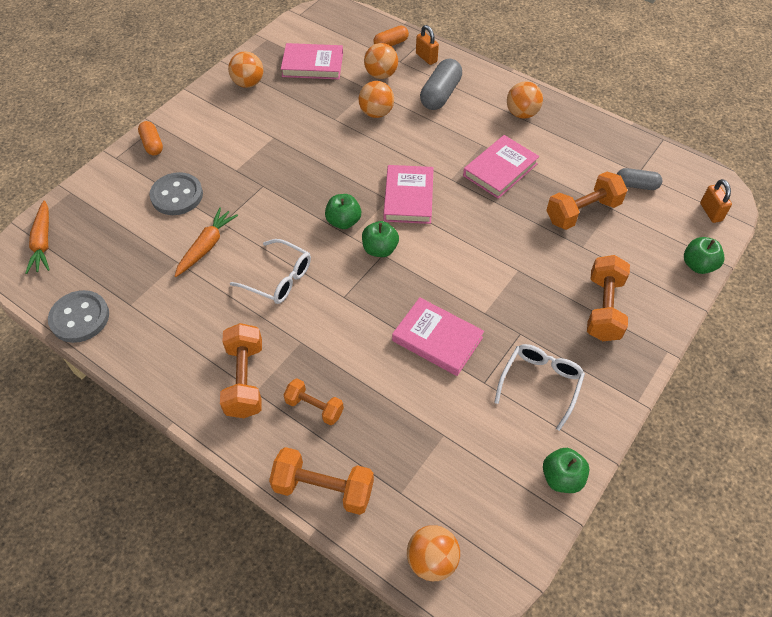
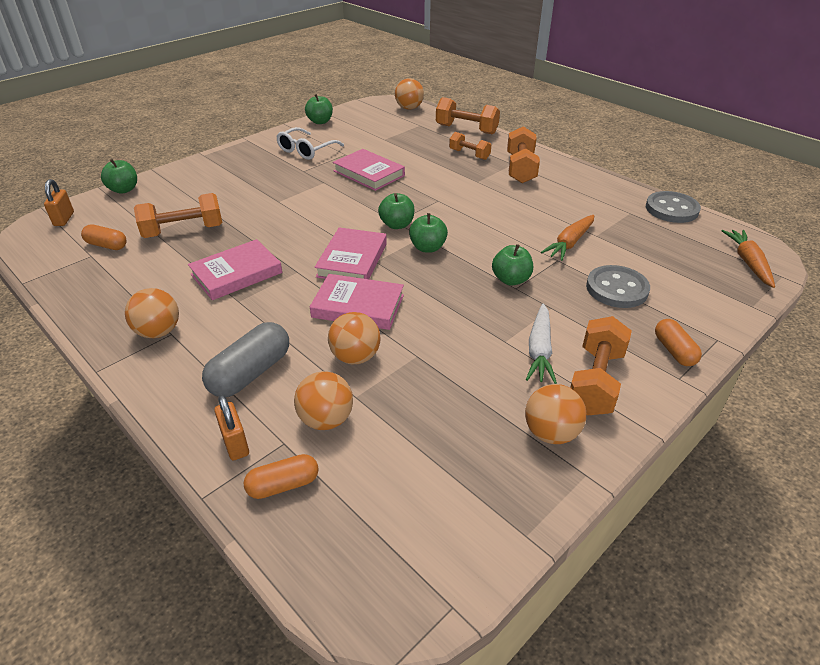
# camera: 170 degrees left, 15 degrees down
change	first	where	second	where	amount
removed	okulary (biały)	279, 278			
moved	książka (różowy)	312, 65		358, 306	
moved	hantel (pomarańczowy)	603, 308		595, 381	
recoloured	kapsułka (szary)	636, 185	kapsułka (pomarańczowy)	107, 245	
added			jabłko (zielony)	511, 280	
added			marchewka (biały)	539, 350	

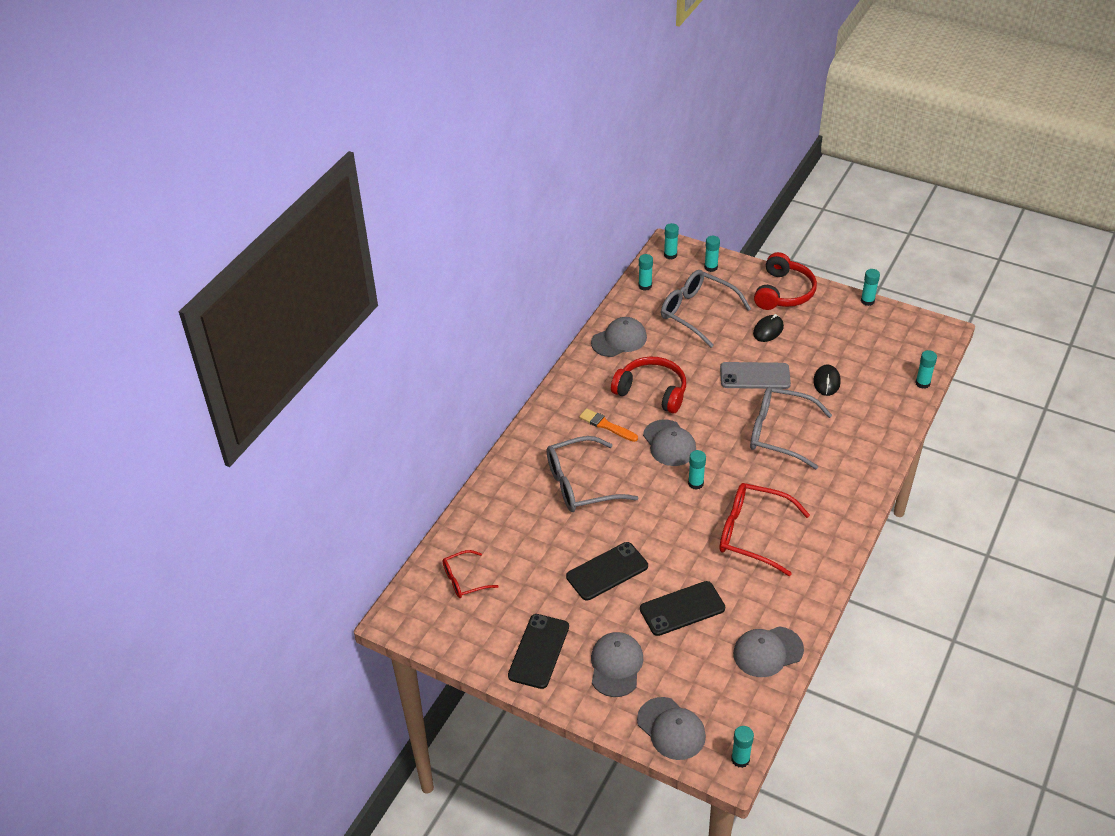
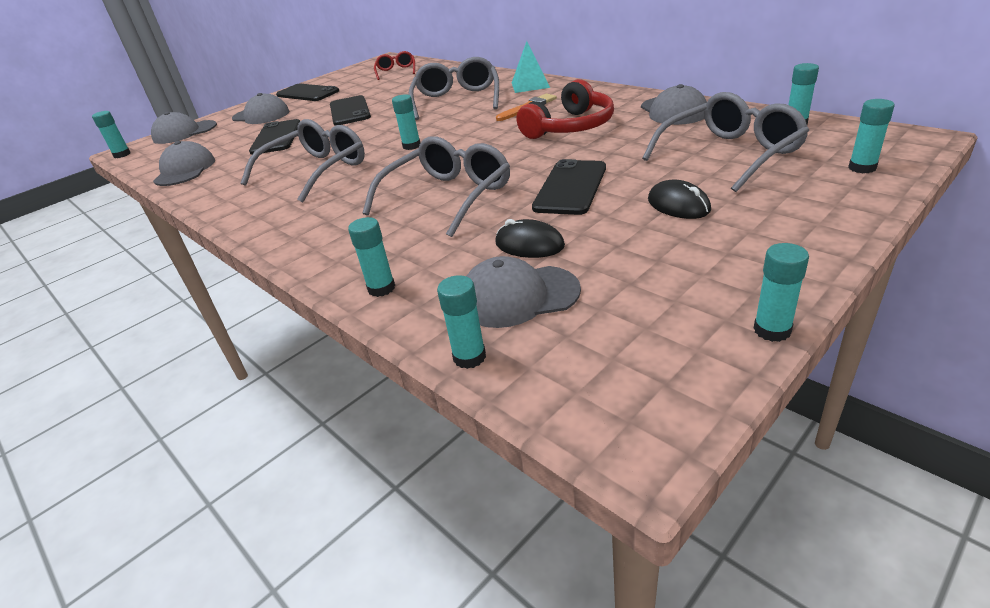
# camera: 110 degrees right, 10 degrees down
change	first	where	second	where	amount
moved	czapka (szary)	669, 443		518, 296	
moved	klej w sztyfcie (turkusowy)	670, 255		381, 288	
recoloured	telefon (szary)	755, 376	telefon (czarny)	570, 187	
recoloured	okulary (czerwony)	753, 534	okulary (szary)	315, 171	
removed	słuchawki (czerwony)	783, 292			
added			piramida (turkusowy)	530, 85	

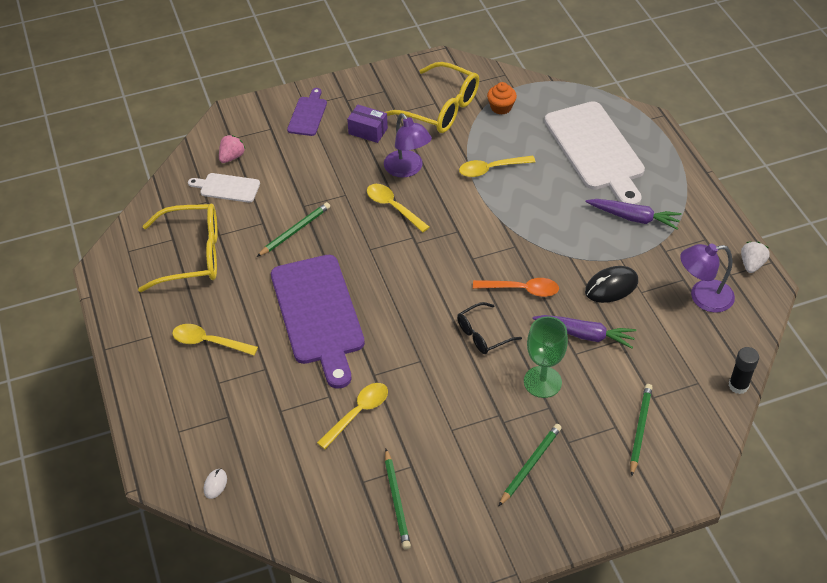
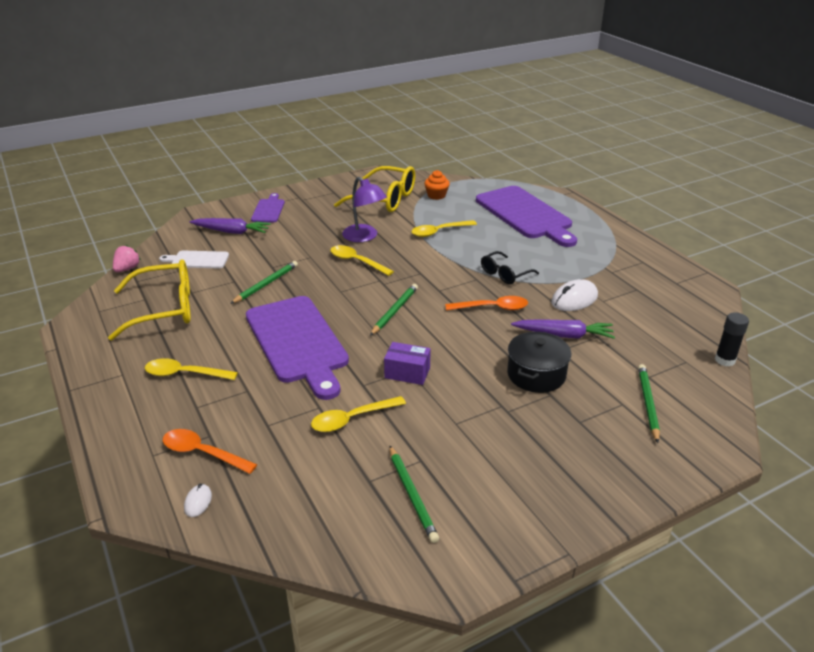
# camera: 10 degrees left, 15 degrees down
change	first	where	second	where	amount
moved	truskawka (różowy)	232, 157		127, 269	
turned	łyżka (żółty)	357, 413		352, 419	150 degrees counterclockwise
moved	pudełko (fioletowy)	368, 131		407, 373	
moved	okulary (czarny)	483, 334		505, 274	
moved	ołówek (zielony)	530, 465		394, 311	
replaced	kielich (zielony)	542, 382	garnek (czarny)	536, 374	
recoloured	deska do krojenia (biały)	596, 150	deska do krojenia (fioletowy)	525, 214	
recoloured	myszka (czarny)	611, 287	myszka (biały)	574, 299	
moved	marchewka (fioletowy)	633, 218		231, 232	
removed	lampka (fioletowy)	702, 297			
removed	truskawka (biały)	751, 264			
added			łyżka (pomarańczowy)	203, 453	

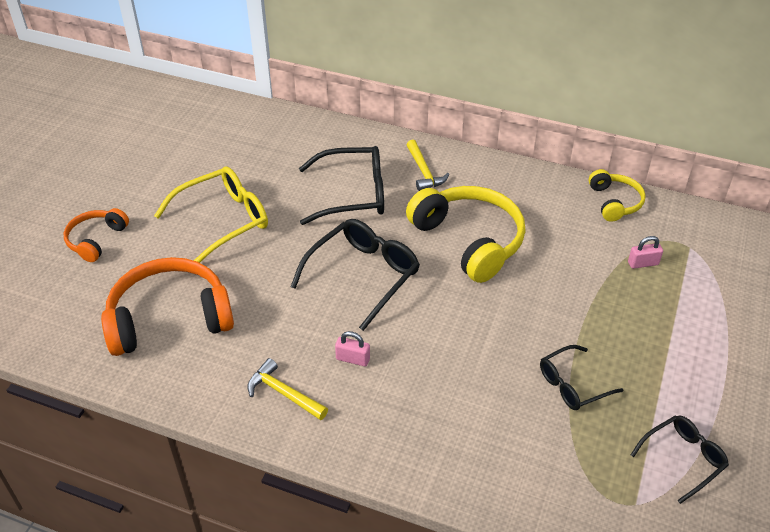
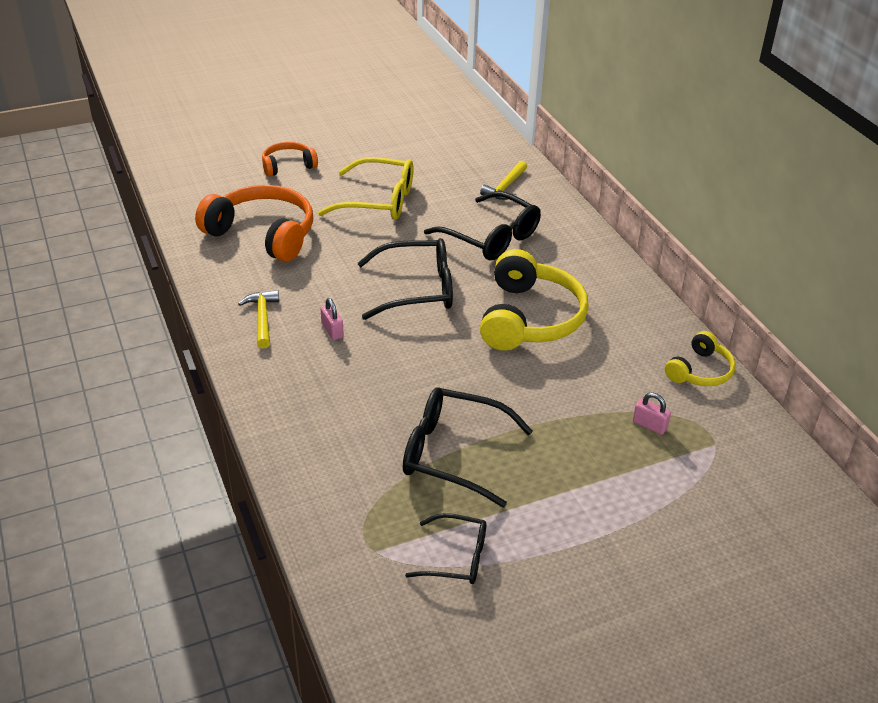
# camera: 45 degrees right, 5 degrees down
change	first	where	second	where	amount
moved	młotek (żółty)	424, 171		505, 187	
resized	okulary (czarny)	573, 385		453, 454	x1.67

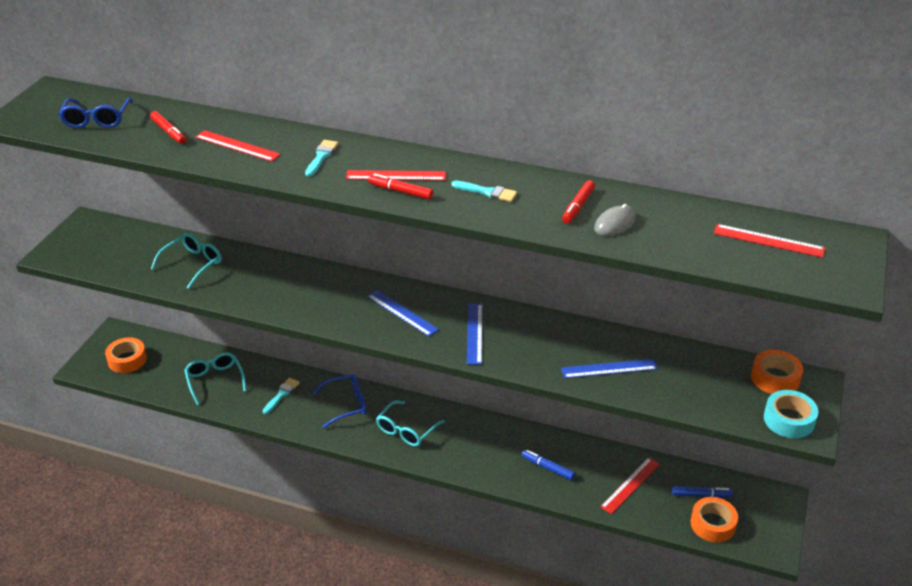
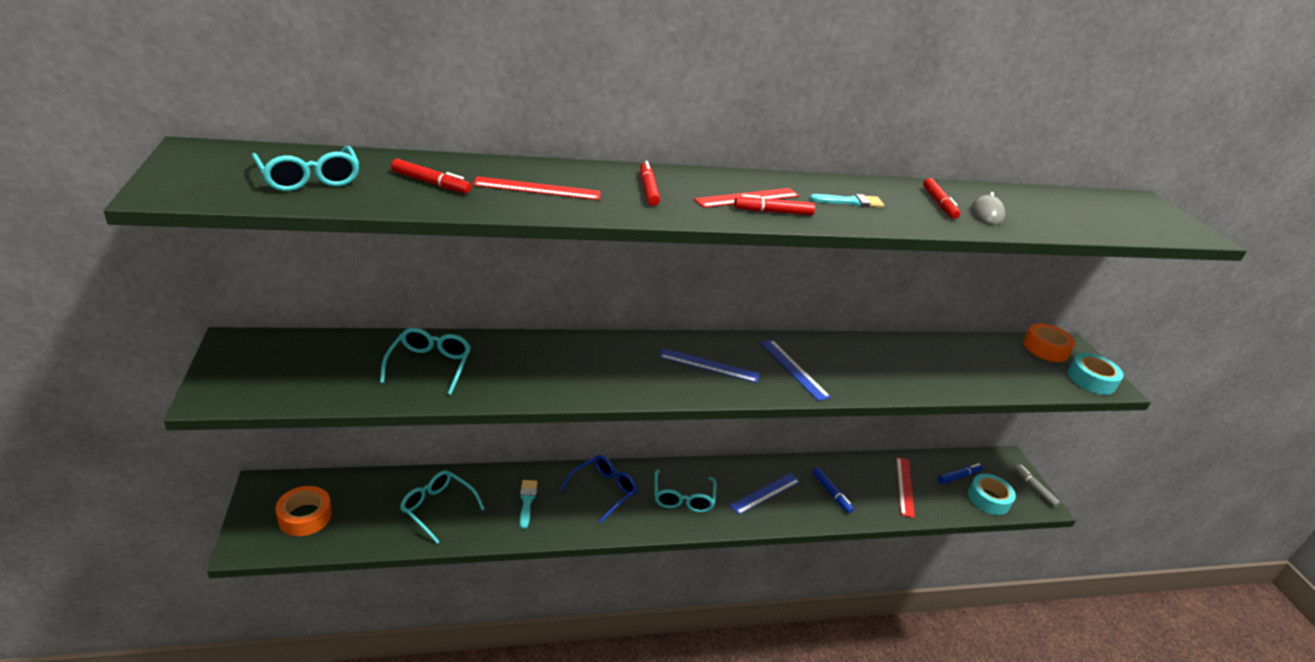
# camera: 35 degrees left, 5 degrees down
change	first	where	second	where	amount
recoloured	okulary (niebieski)	97, 120	okulary (turkusowy)	309, 179	
replaced	pędzel (turkusowy)	321, 157	flamaster (czerwony)	648, 189	
turned	flamaster (niebieski)	547, 468		831, 493	120 degrees counterclockwise
moved	linijka (niebieski)	609, 368		765, 493	
recoloured	taśma klejąca (pomarańczowy)	712, 524	taśma klejąca (turkusowy)	988, 499	
removed	linijka (czerwony)	768, 241			
added			flamaster (szary)	1034, 488	

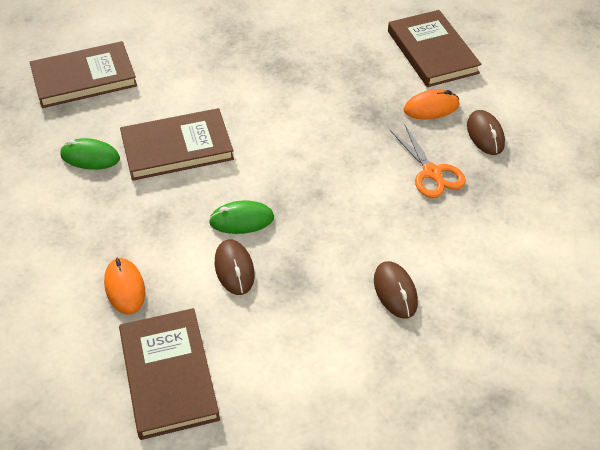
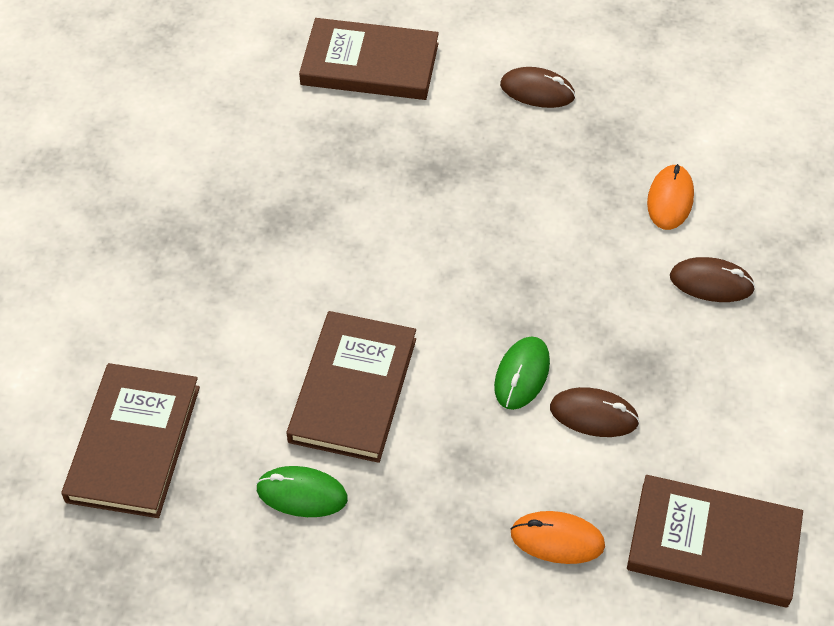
# camera: 60 degrees left, 5 degrees up
change	first	where	second	where	amount
turned	myszka (zielony)	90, 157		302, 494	60 degrees clockwise
removed	nożyczki (pomarańczowy)	432, 173			
moved	myszka (pomarańczowy)	431, 107		670, 200	

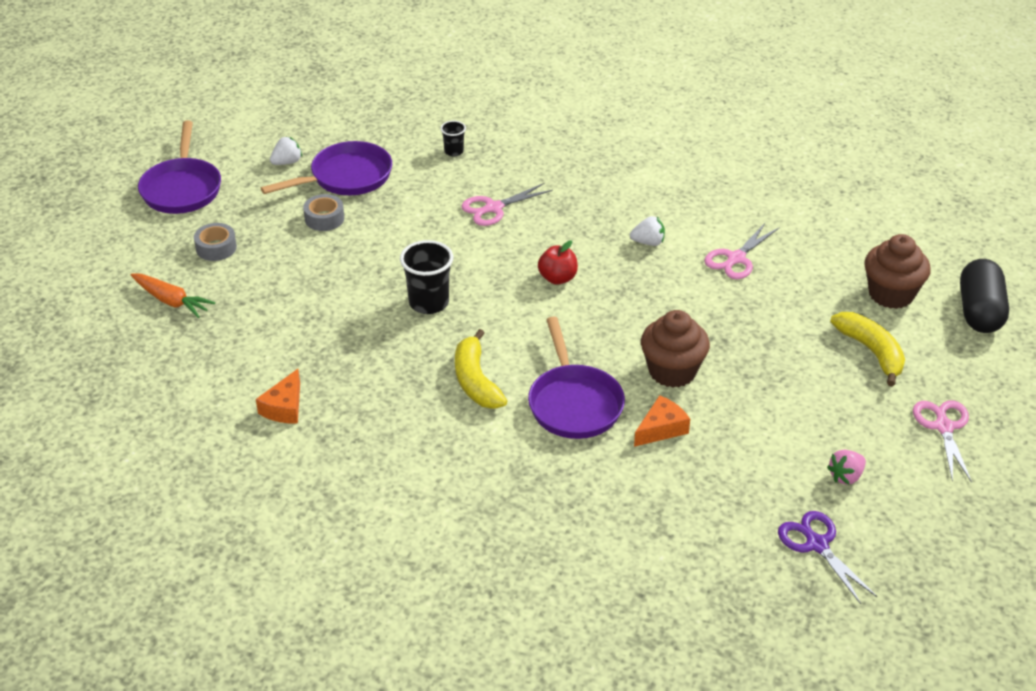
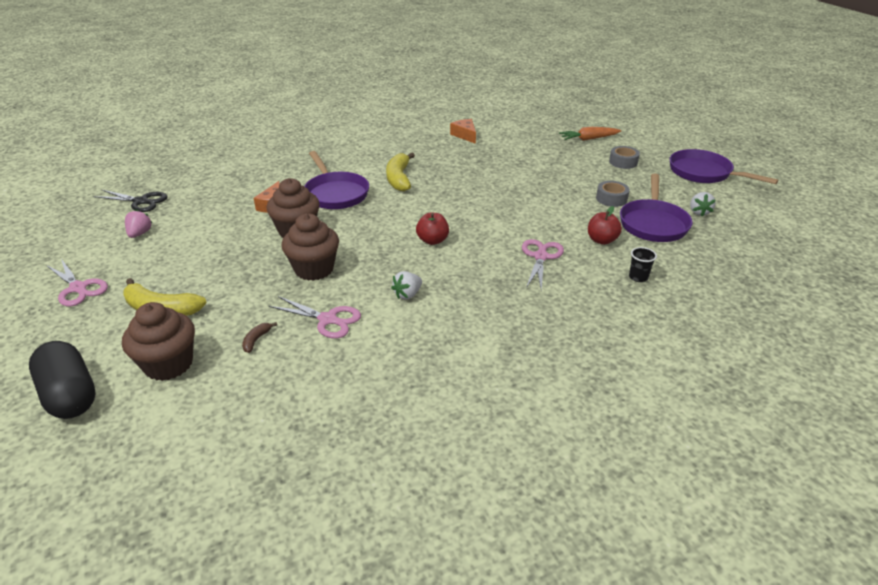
# camera: 135 degrees right, 5 degrees down
change	first	where	second	where	amount
removed	szklanka (czarny)	429, 303			
turned	banan (żółty)	476, 381		399, 178	120 degrees counterclockwise
turned	patelnia (fioletowy)	574, 403		335, 193	150 degrees counterclockwise
turned	nożyczki (różowy)	736, 259		328, 320	120 degrees clockwise
recoloured	nożyczki (fioletowy)	816, 544	nożyczki (czarny)	141, 201	
added			banan (brązowy)	256, 340	
added			muffinka (brązowy)	314, 269	
added			jabłko (czerwony)	601, 240	

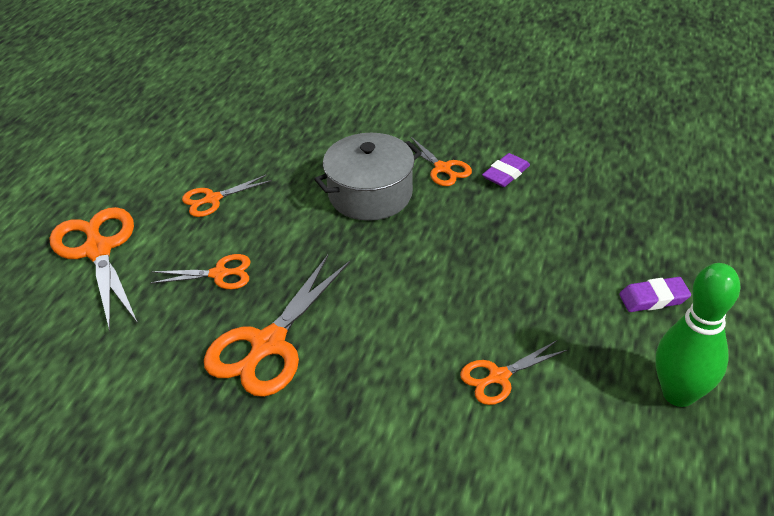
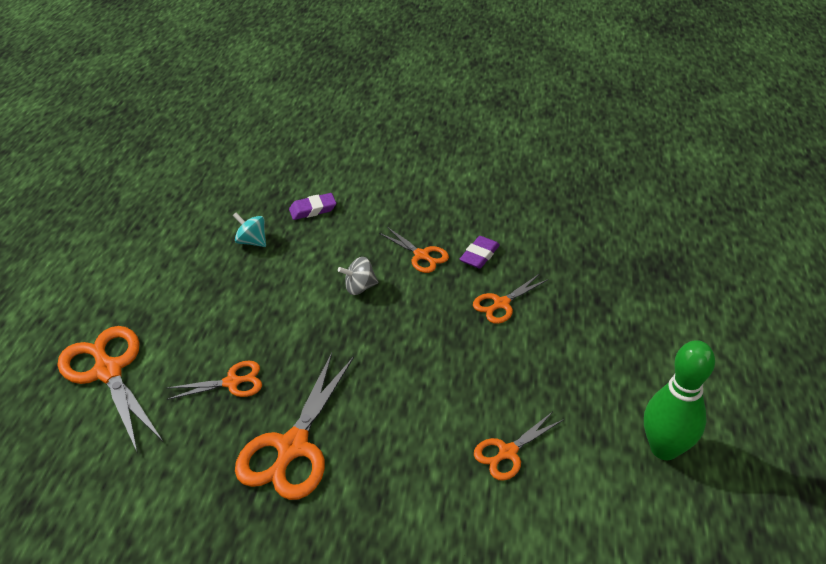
# camera: 10 degrees left, 0 degrees up
change	first	where	second	where	amount
moved	nożyczki (pomarańczowy)	212, 199		501, 304	
replaced	garnek (szary)	370, 194	bączek (szary)	360, 287	
moved	gumka do mazania (fioletowy)	653, 298		313, 209	
added			bączek (turkusowy)	252, 241	

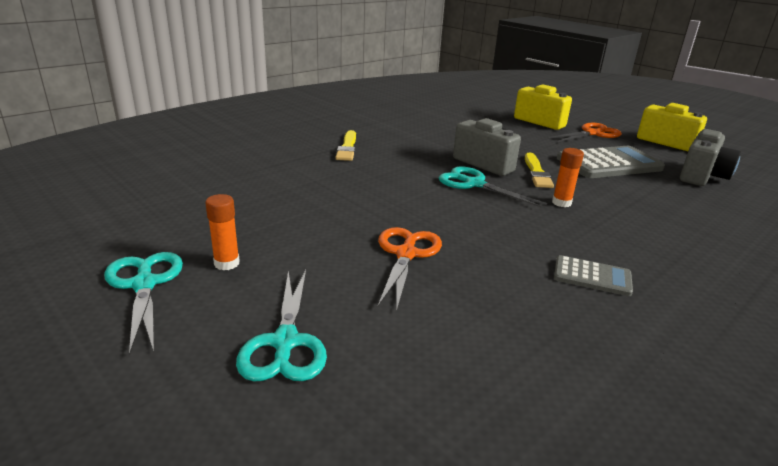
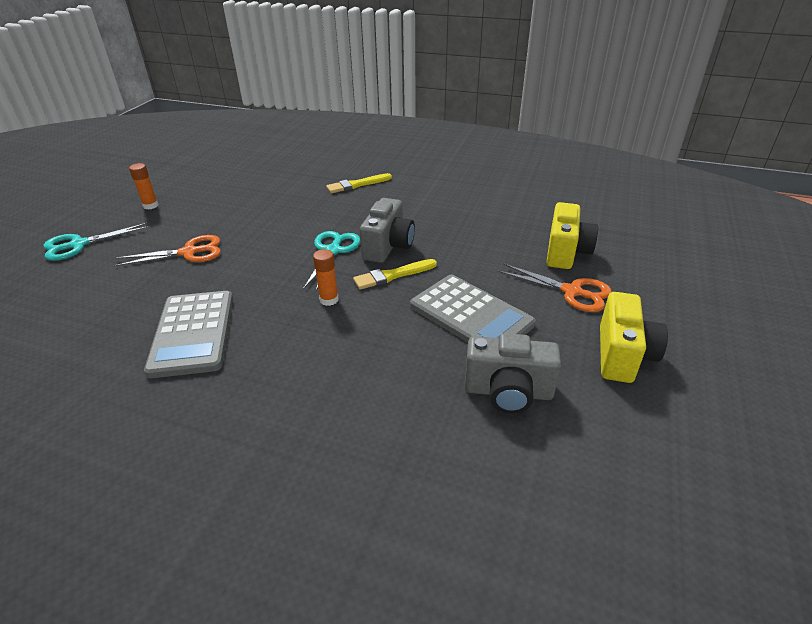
# camera: 65 degrees right, 10 degrees up
change	first	where	second	where	amount
removed	nożyczki (turkusowy)	144, 284			
resized	kalkulator (szary)	592, 276		193, 333	x1.90

